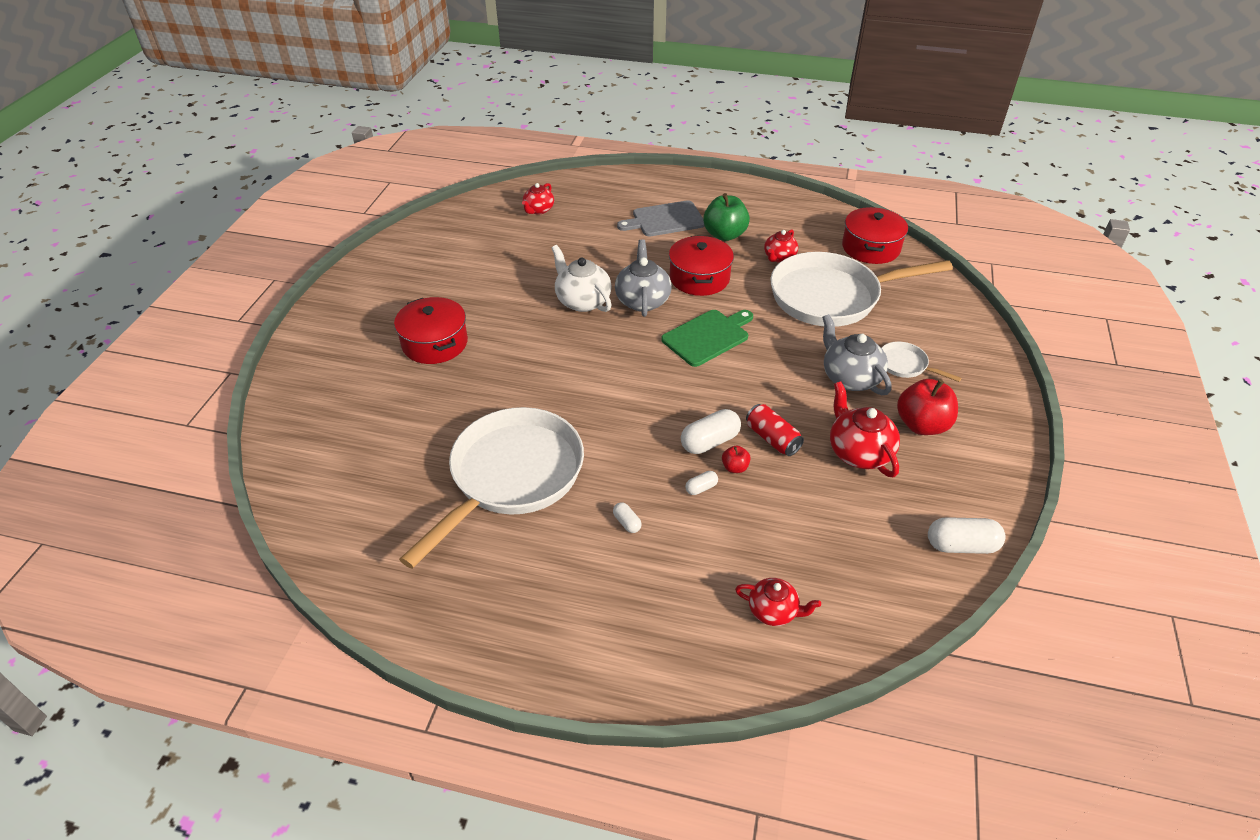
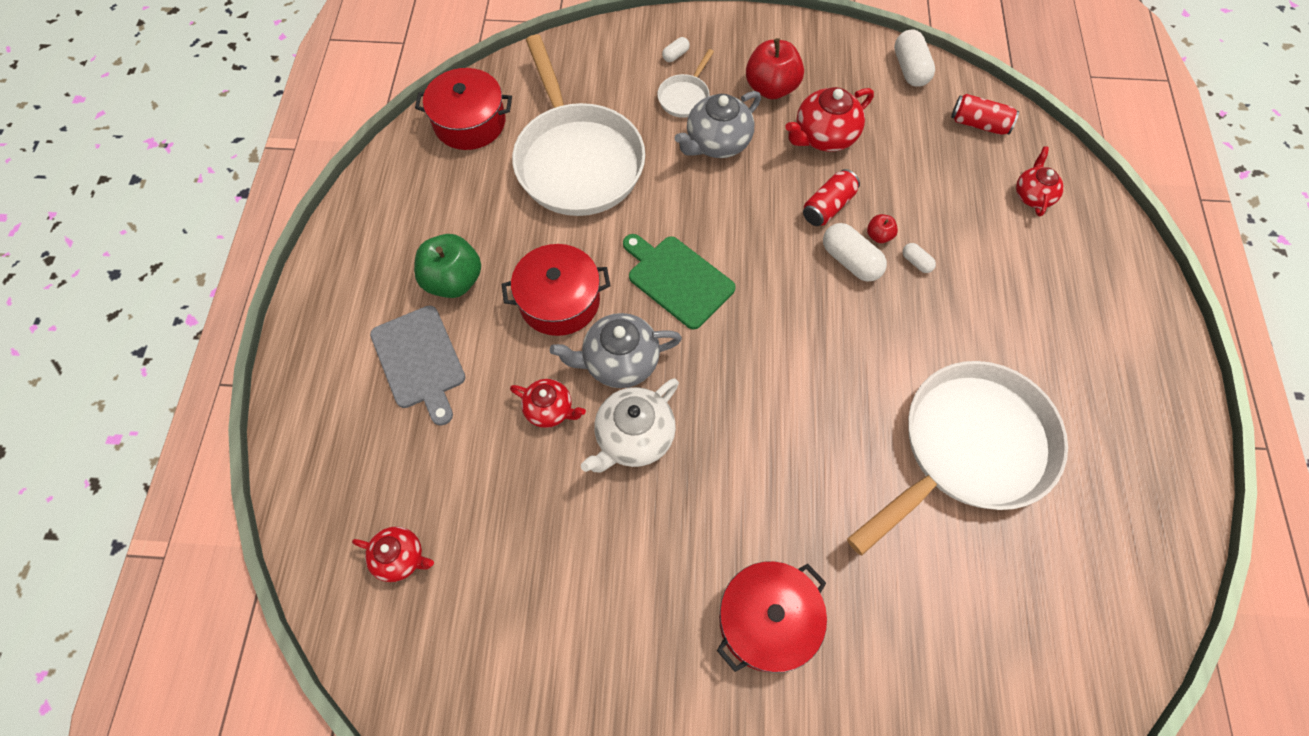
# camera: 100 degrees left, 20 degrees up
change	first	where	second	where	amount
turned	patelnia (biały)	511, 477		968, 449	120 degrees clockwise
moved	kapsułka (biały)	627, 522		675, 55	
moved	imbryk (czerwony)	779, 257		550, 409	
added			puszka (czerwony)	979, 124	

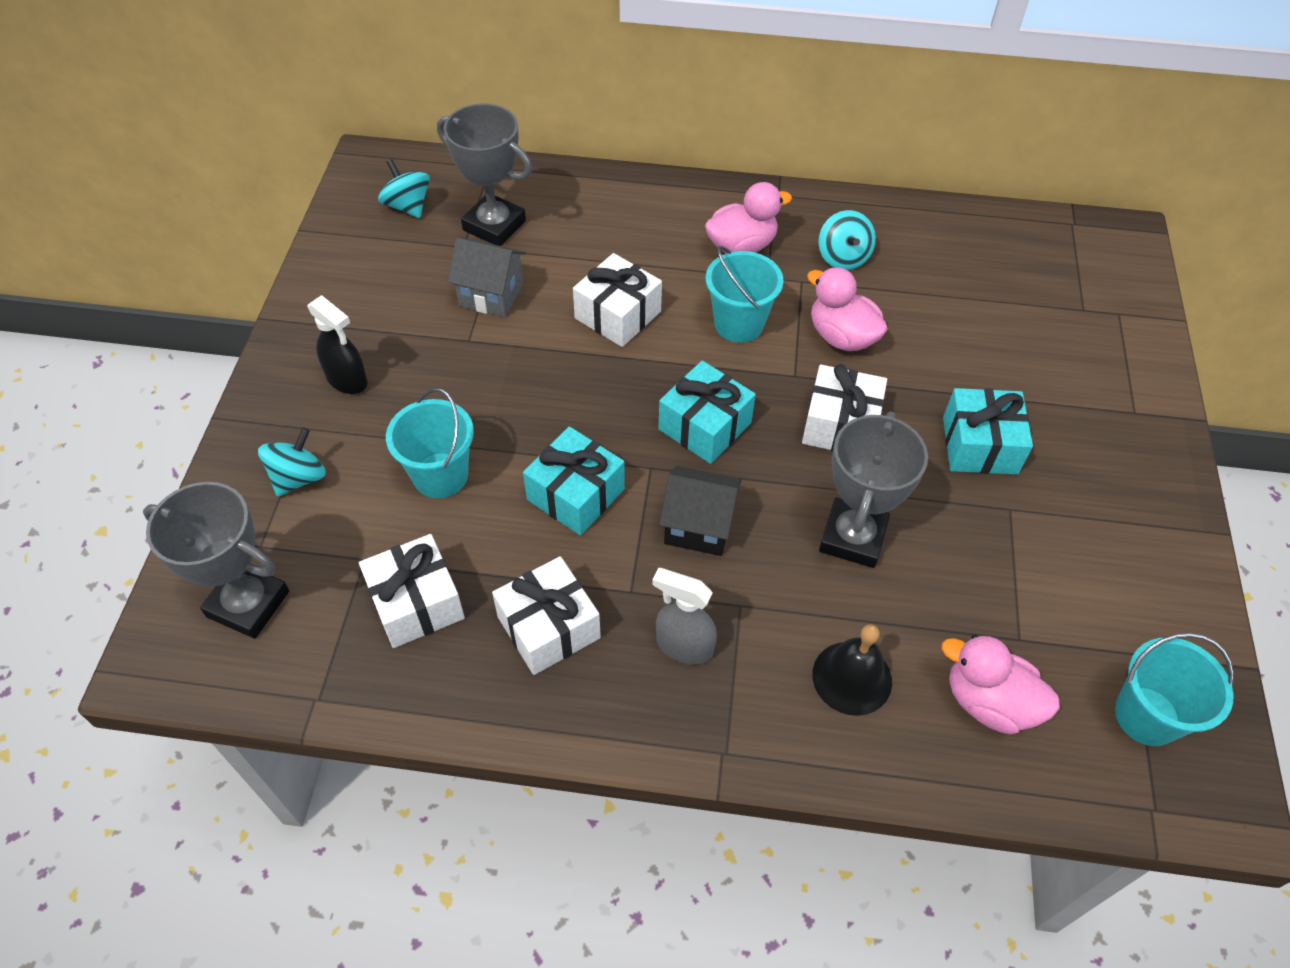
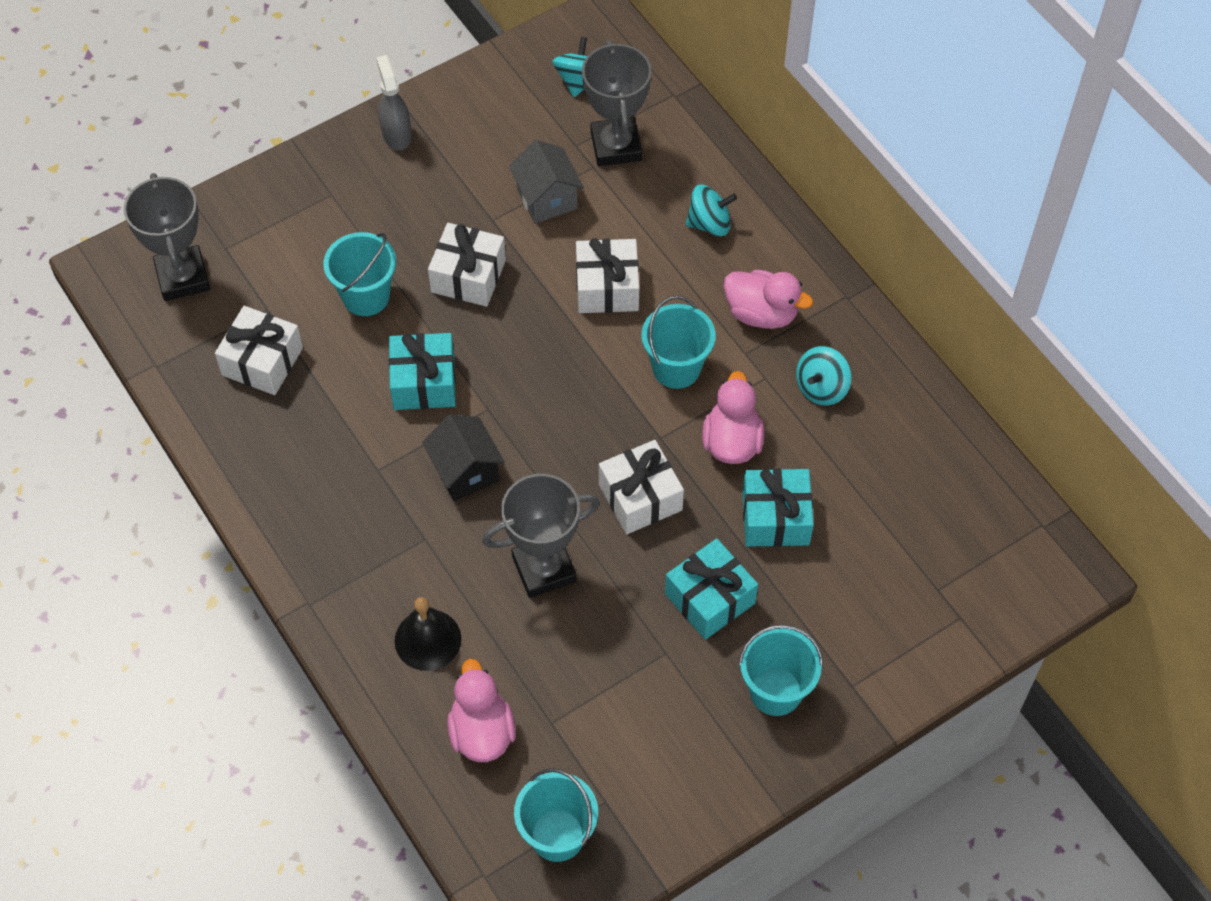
# camera: 50 degrees right, 5 degrees up
change	first	where	second	where	amount
moved	bączek (turkusowy)	298, 477		709, 223	
removed	spryskiwacz (czarny)	347, 380			
moved	prezent (biały)	548, 627		468, 276	
moved	spryskiwacz (szary)	683, 646		396, 134	
moved	prezent (turkusowy)	704, 426		775, 518	
added			wiadro (turkusowy)	775, 691	

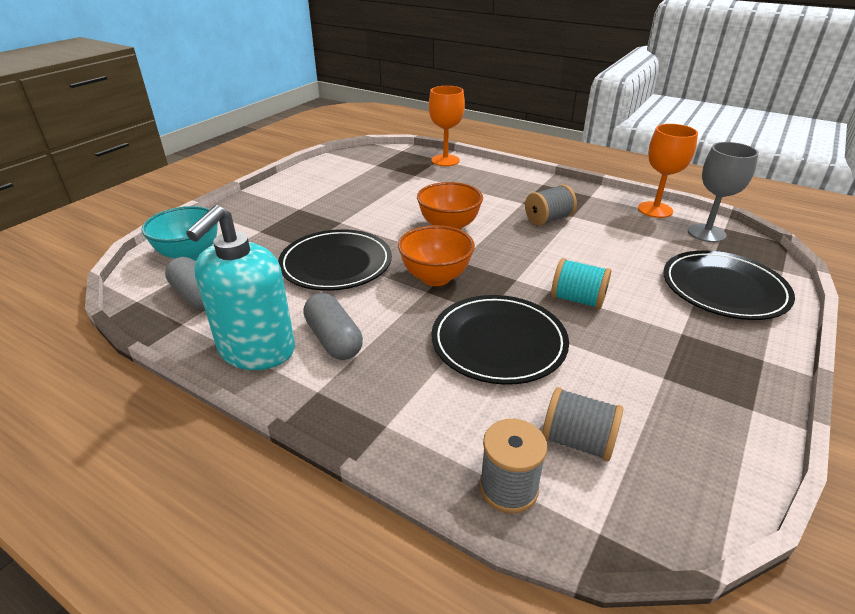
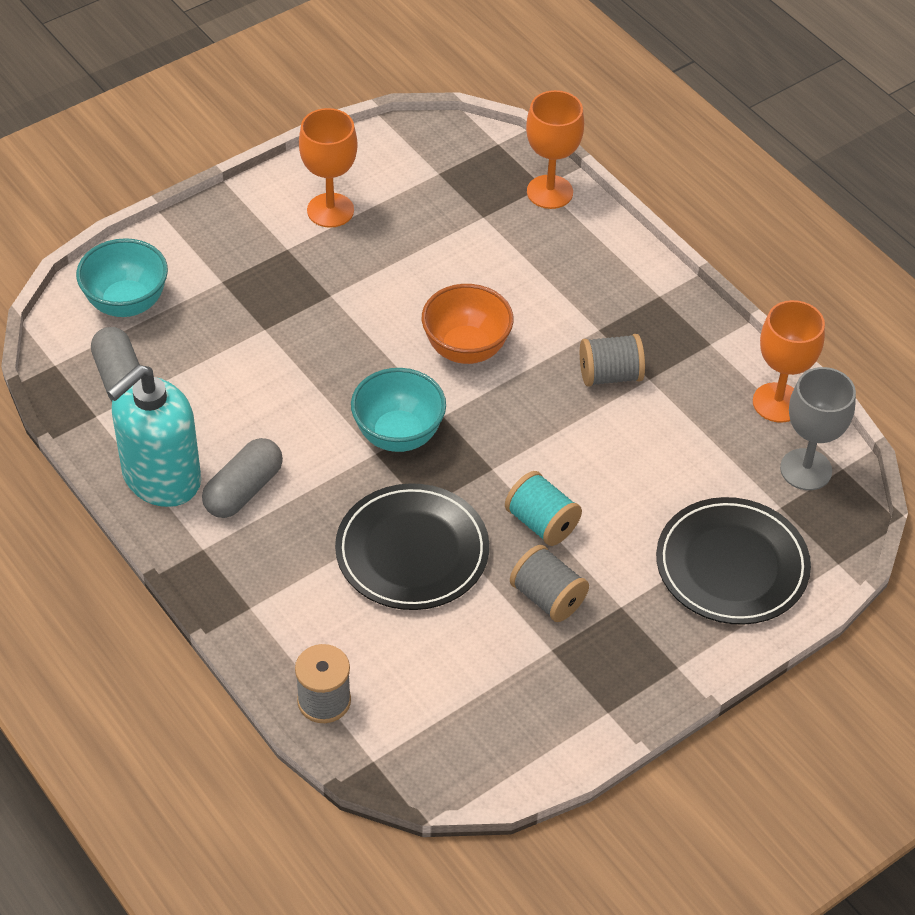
# camera: 20 degrees right, 15 degrees up
change	first	where	second	where	amount
removed	talerz (czarny)	336, 264			
turned	kapsułka (szary)	334, 339		243, 490	45 degrees clockwise
recoloured	miska (pomarańczowy)	435, 277	miska (turkusowy)	398, 435	
moved	szpulka (szary)	577, 441		547, 597	
added			kielich (pomarańczowy)	330, 210	

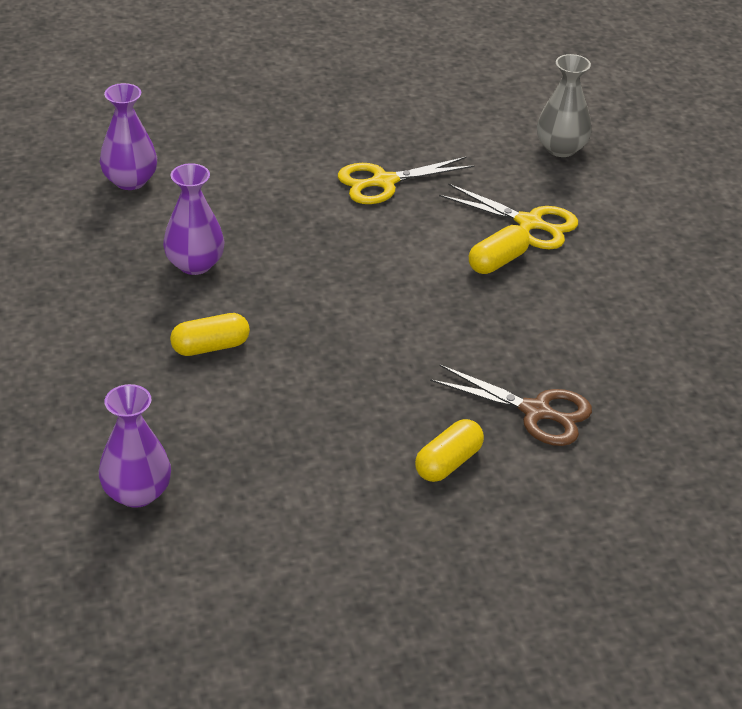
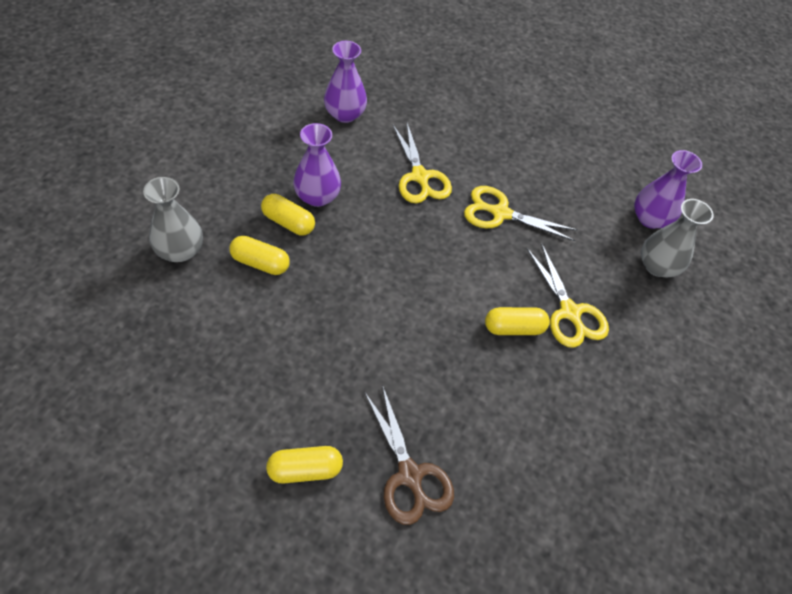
# camera: 35 degrees right, 15 degrees up
change	first	where	second	where	amount
moved	wazon (fioletowy)	137, 493		650, 218	
added			wazon (szary)	180, 250	
added			kapsułka (żółty)	288, 222	
added			nożyczki (żółty)	420, 177	

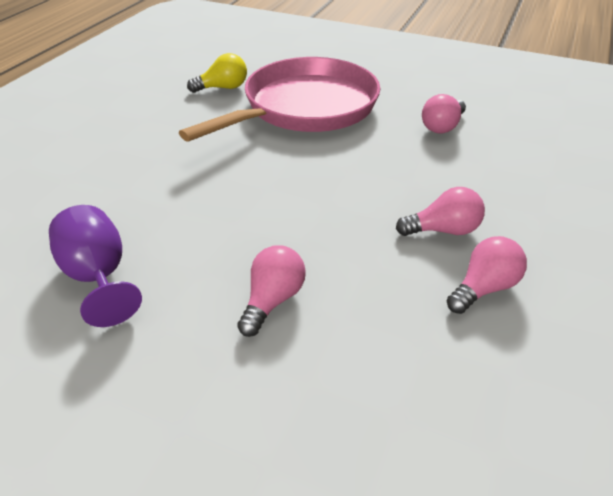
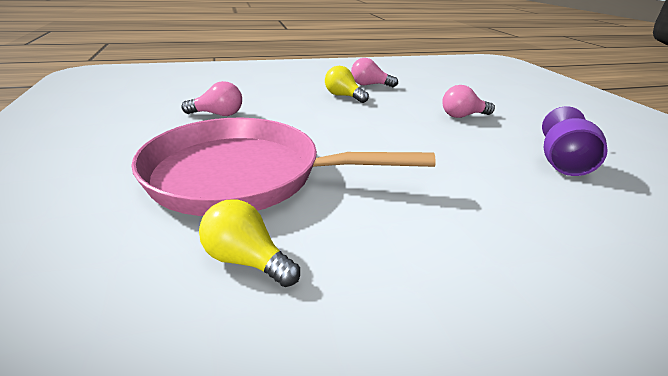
# camera: 130 degrees left, 10 degrees down
change	first	where	second	where	amount
recoloured	żarówka (różowy)	443, 230	żarówka (żółty)	343, 96	

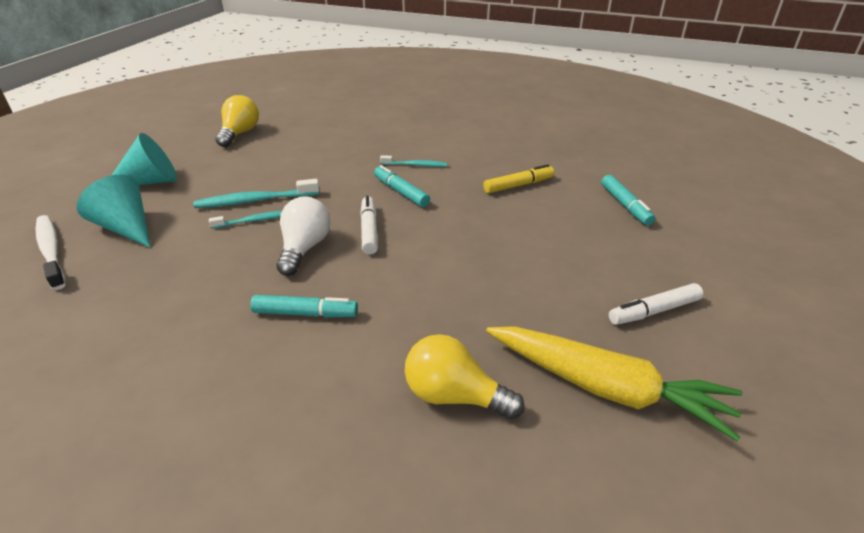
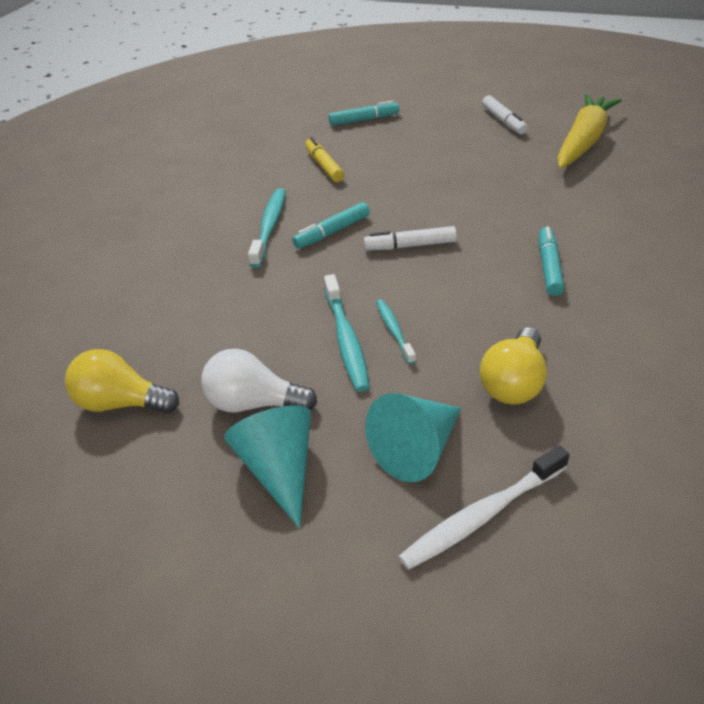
# camera: 85 degrees left, 5 degrees up
change	first	where	second	where	amount
moved	żarówka (biały)	304, 248		254, 403	
resized	szczoteczka do zębów (turkusowy)	415, 165		269, 227	x1.63
moved	żarówka (żółty)	454, 396		514, 383	

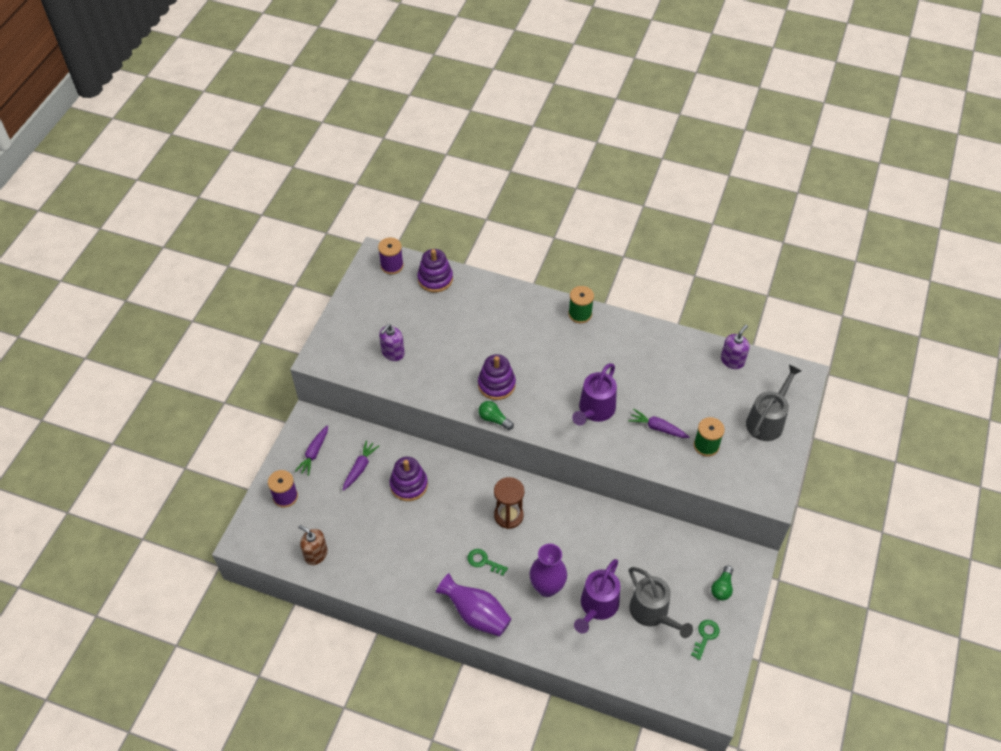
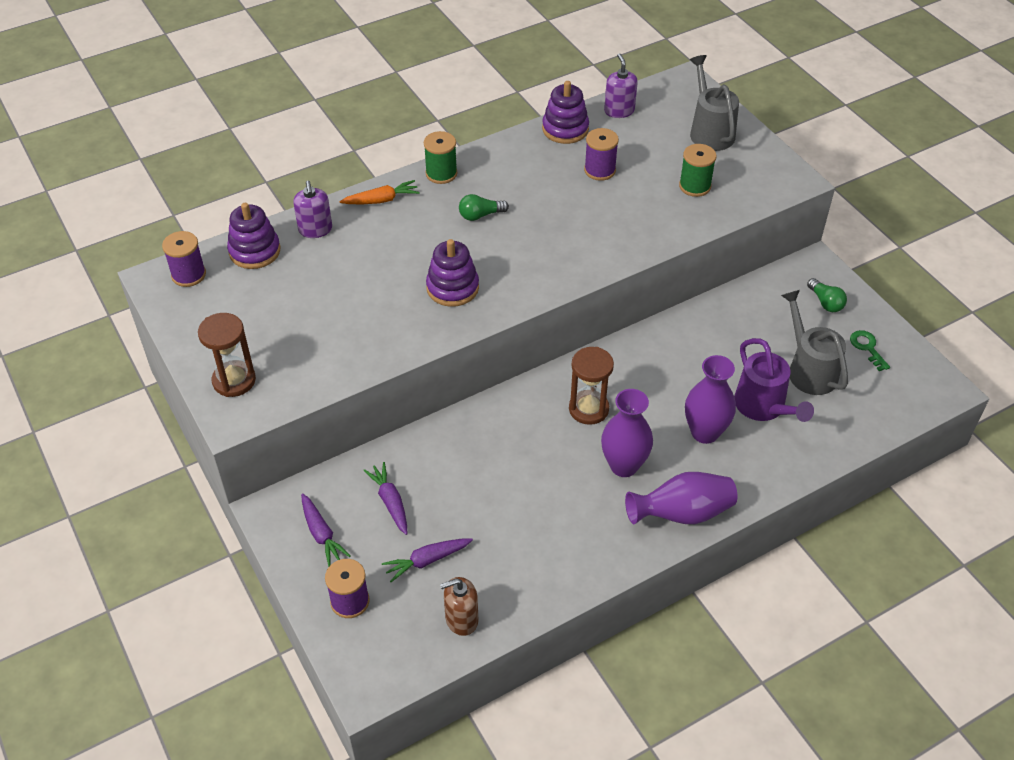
# camera: 50 degrees left, 5 degrees down
change	first	where	second	where	amount
moved	dozownik mydła (fioletowy)	393, 353		315, 229	
moved	zabawka nakładanka (fioletowy)	409, 485		565, 129	
replaced	klucz (zielony)	483, 561	wazon (fioletowy)	623, 465	
moved	żarówka (zielony)	494, 419		480, 215	
removed	konewka (fioletowy)	594, 411			
moved	marchewka (fioletowy)	657, 428		427, 560	
turned	konewka (szary)	653, 613		808, 369	120 degrees counterclockwise
added			klepsydra (brązowy)	234, 380	
added			marchewka (pomarańczowy)	381, 200	
added			szpulka (fioletowy)	600, 170	

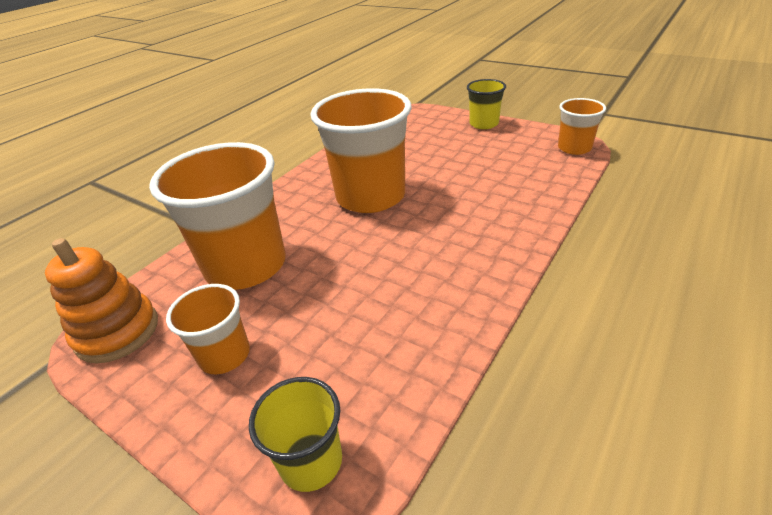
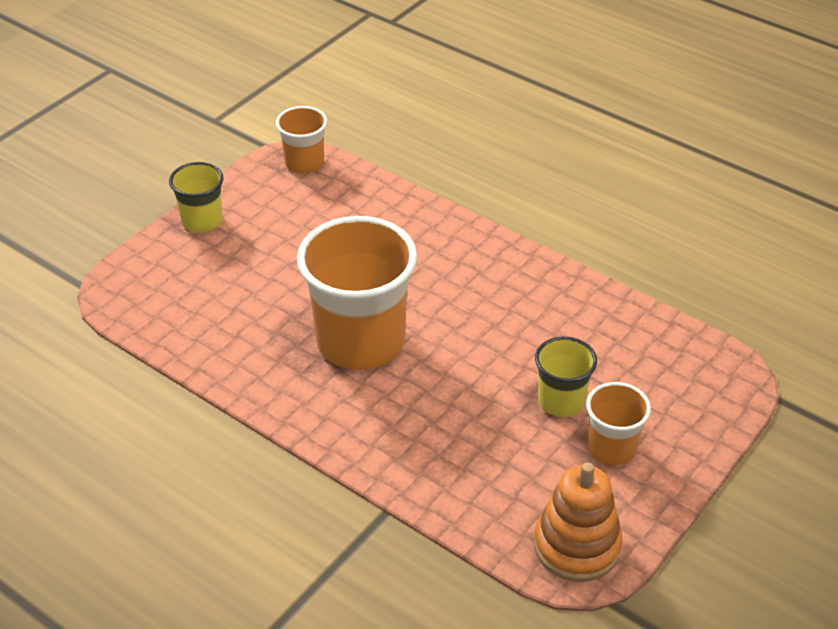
# camera: 90 degrees left, 5 degrees up
change	first	where	second	where	amount
removed	szklanka (pomarańczowy)	246, 265			
moved	szklanka (żółty)	311, 461		561, 401	

